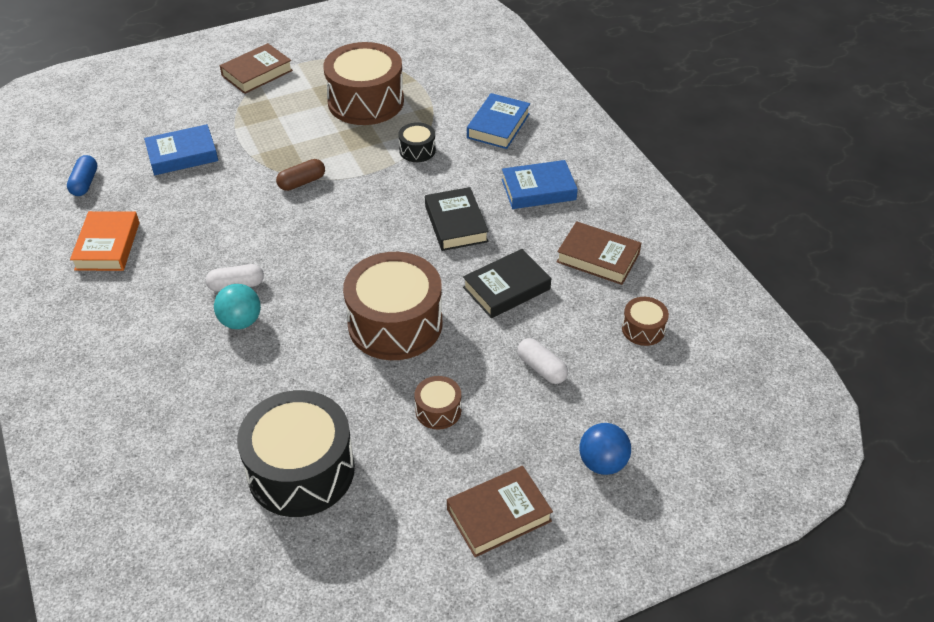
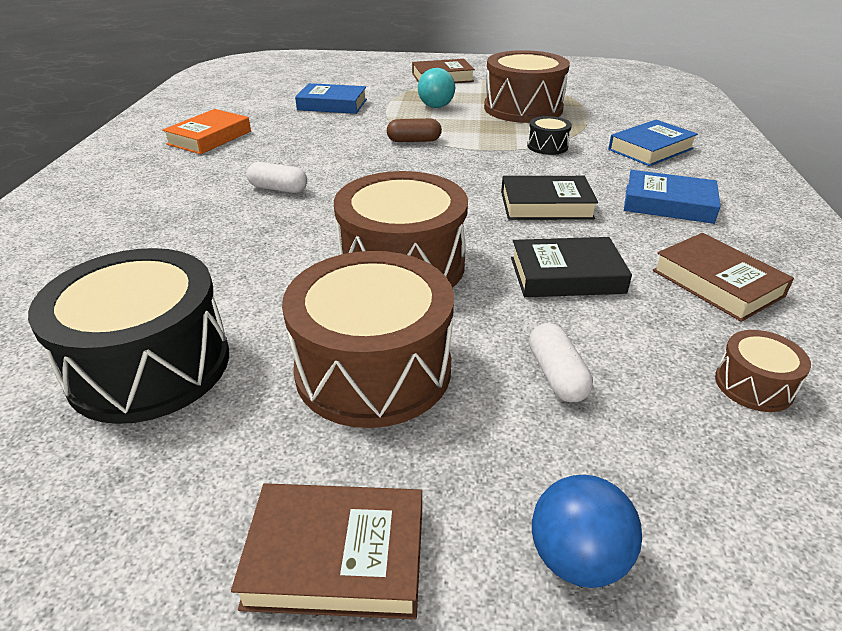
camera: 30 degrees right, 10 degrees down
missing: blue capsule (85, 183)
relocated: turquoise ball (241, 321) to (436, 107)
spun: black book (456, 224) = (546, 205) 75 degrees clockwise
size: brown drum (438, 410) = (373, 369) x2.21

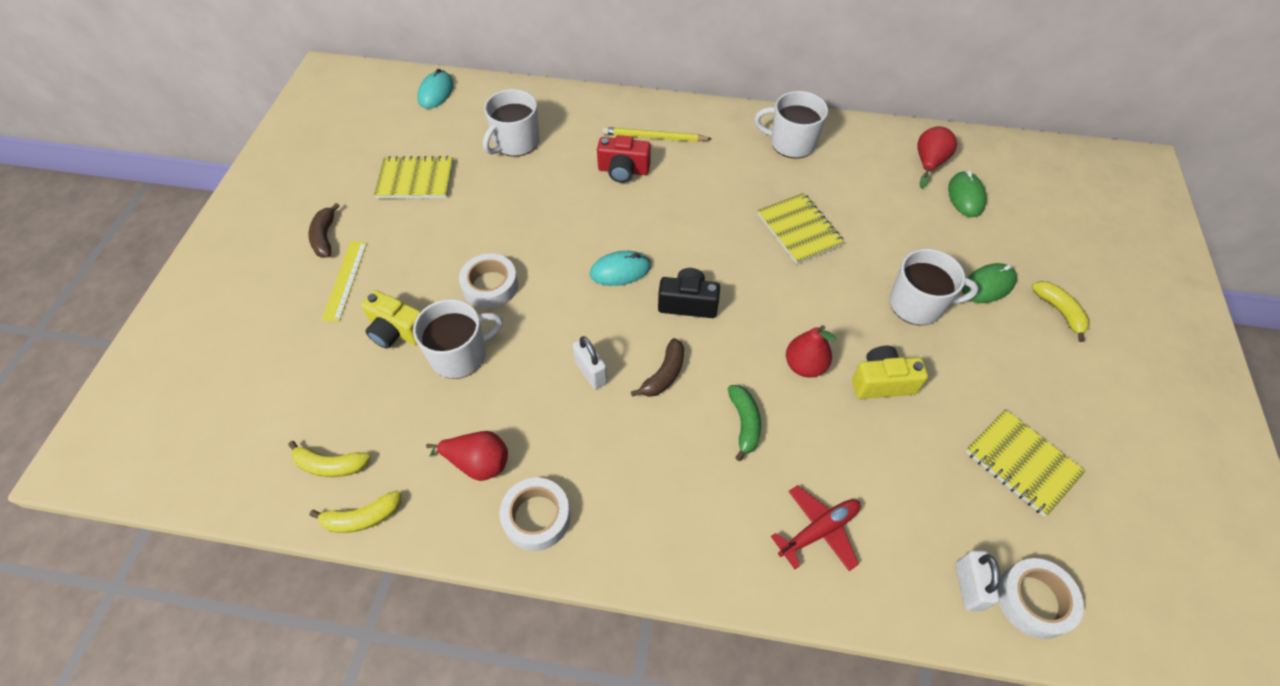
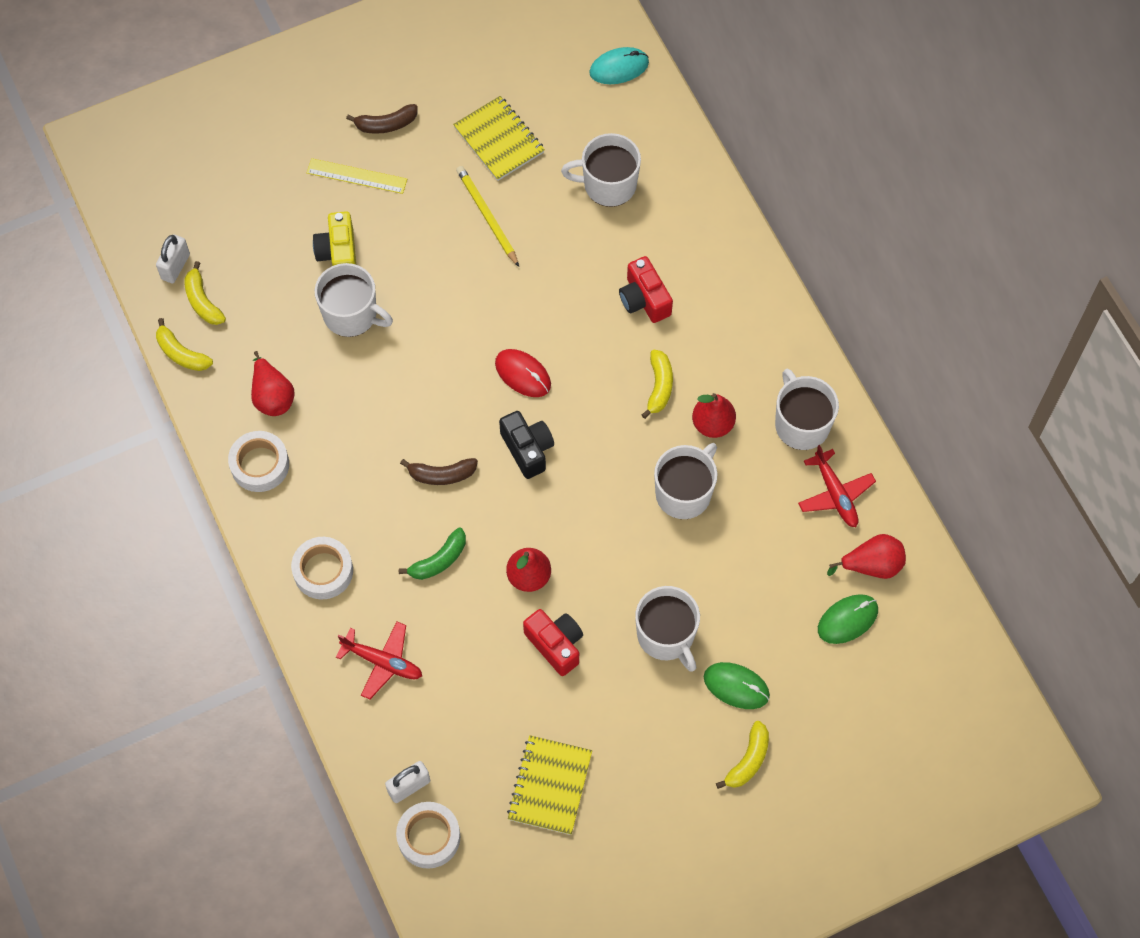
camera: 55 degrees right, 10 degrees up
appeared: yellow banana (659, 386); red pear (712, 424); red plane (835, 494)
relocated: white tape (490, 286) to (323, 571); white padlock (591, 372) to (175, 266); yellow pencil (654, 137) to (487, 216)
exchanged: yellow notebook (799, 230) to white mug (684, 492)
colour: turquoise mouse (620, 270) to red mouse (523, 374); yellow camera (882, 382) to red camera (555, 644)
spun: brown banana (325, 237) = (386, 124) 150 degrees counterclockwise; yellow ruler (345, 280) = (356, 176) 45 degrees clockwise

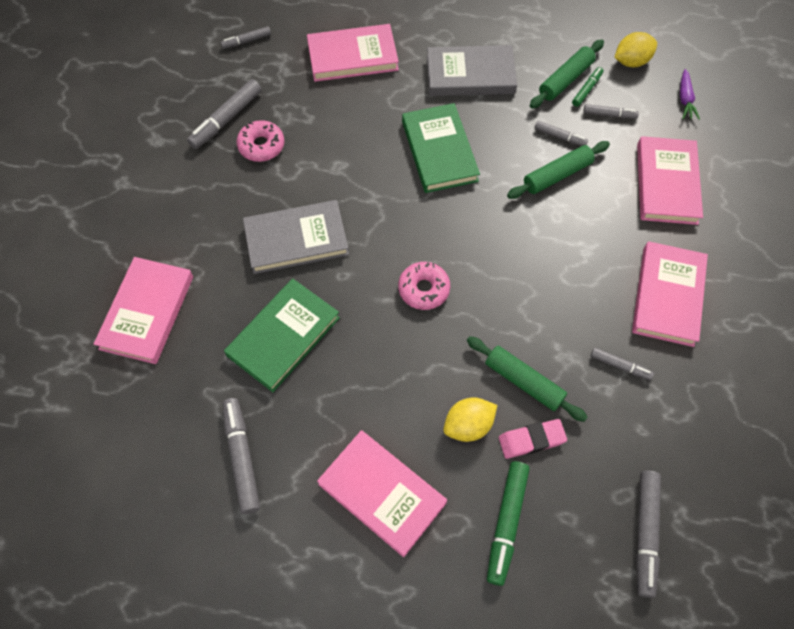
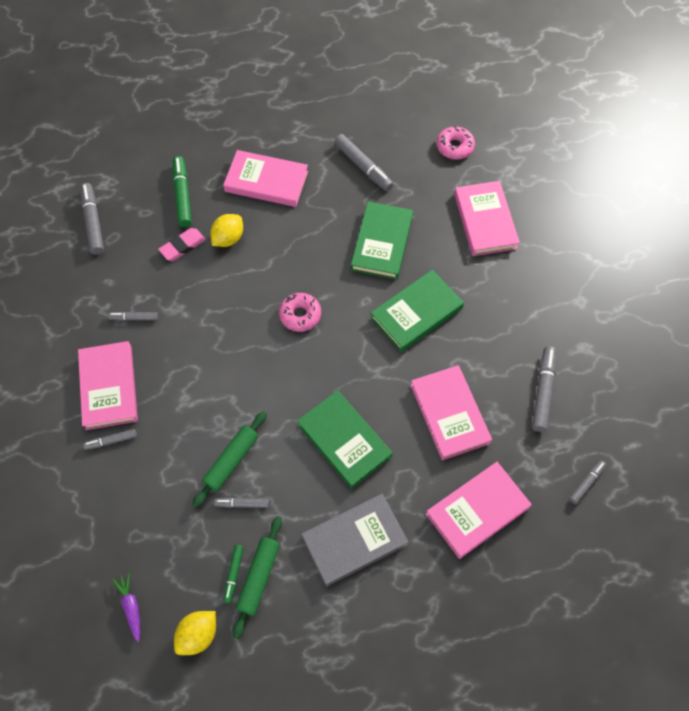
camera: 155 degrees right, 0 degrees up
missing: green rolling pin (523, 382)
relocated: pink donut (261, 146) to (455, 147); grey marker (609, 115) to (111, 441); pink book (666, 183) to (450, 414)
colour: grey book (296, 239) to green book (416, 313)

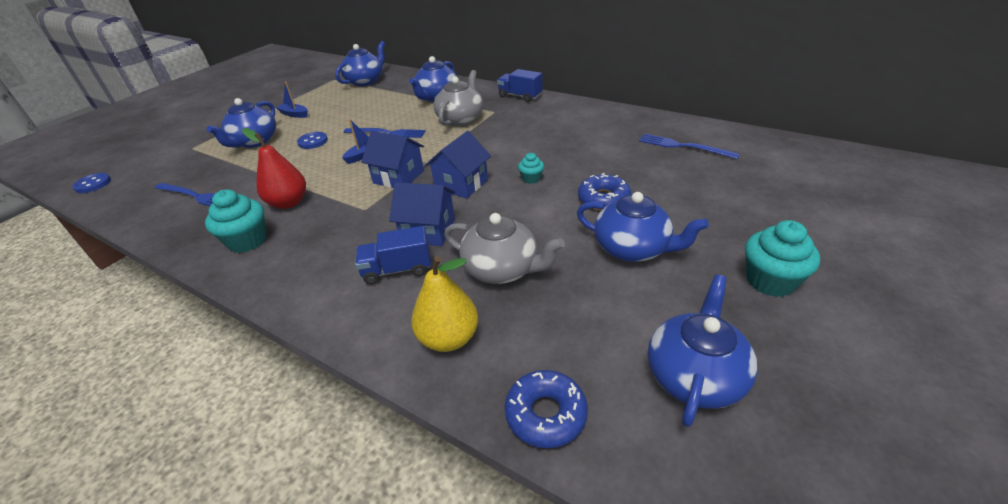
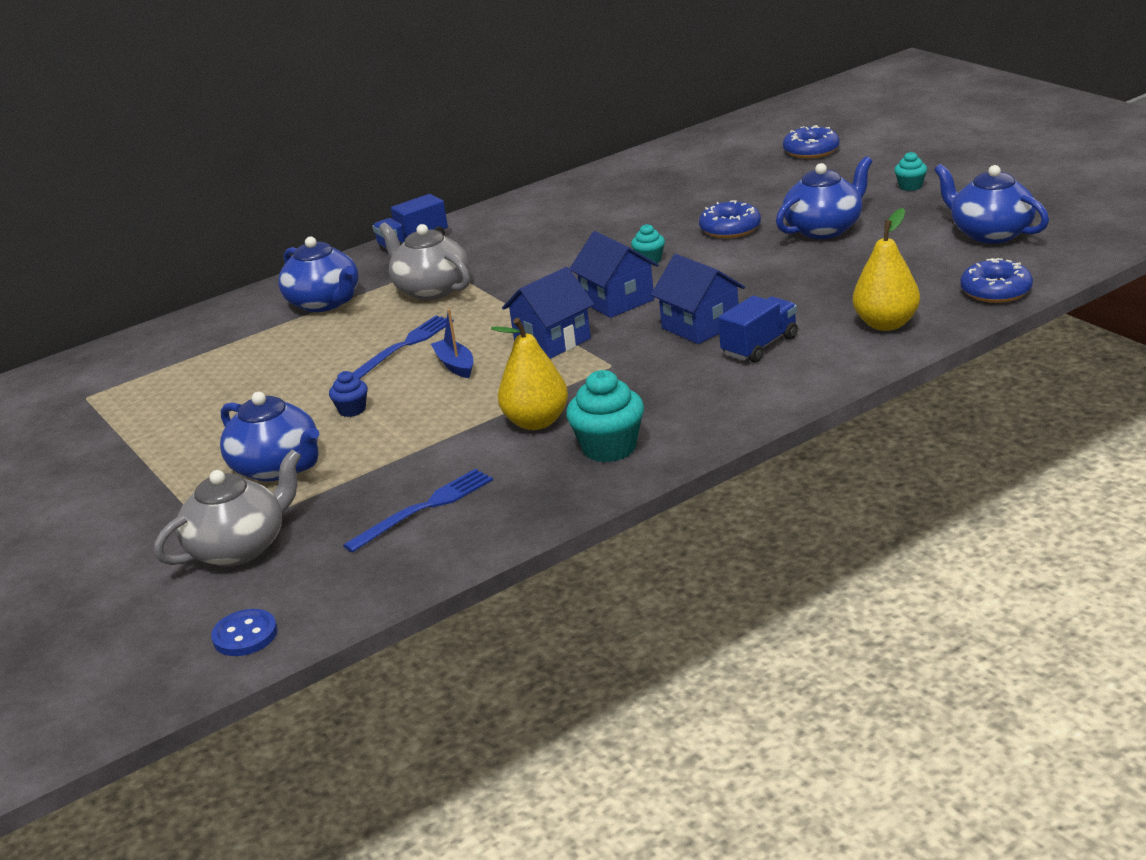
camera: 65 degrees left, 10 degrees down
missing: blue boat (294, 114); blue teapot (365, 81); blue fork (683, 146)
appeared: blue donut (811, 151)
relocated: grey teapot (502, 269) to (240, 548)
exchanged: blue button (313, 141) to blue cupcake (352, 410)
colour: red pear (288, 203) to yellow pear (536, 422)
spun: blue truck (397, 269) = (760, 346) 150 degrees counterclockwise; blue house (428, 230) = (700, 326) 75 degrees counterclockwise
size: turquoise cupcake (770, 281) = (910, 186) x0.54

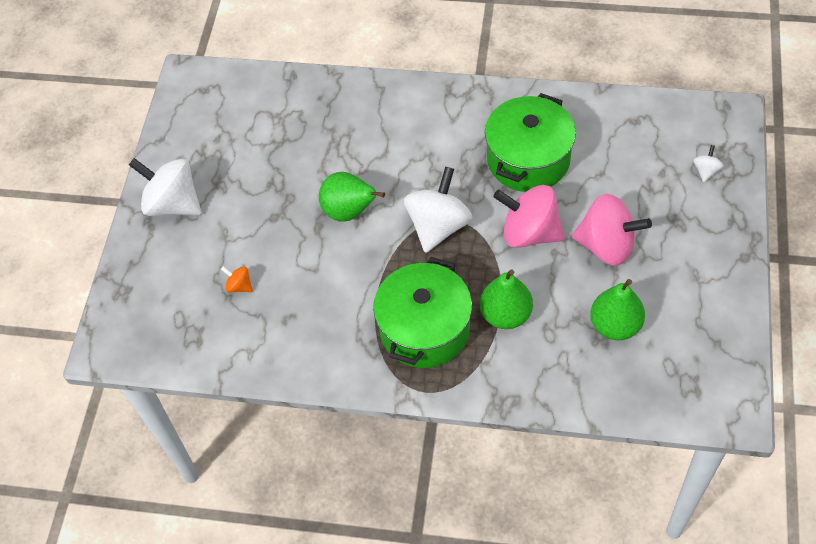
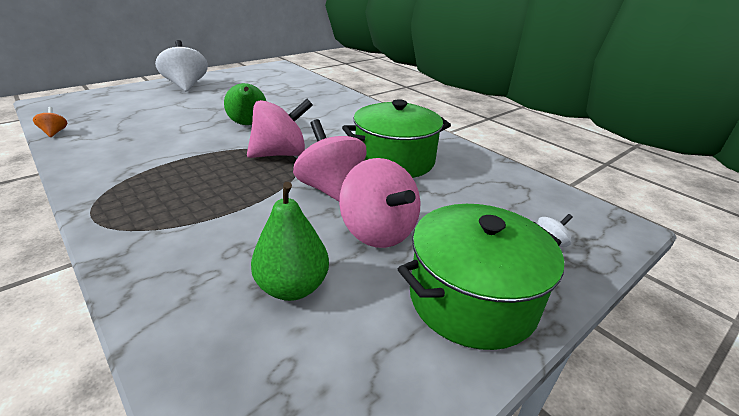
camera: 35 degrees right, 25 degrees down
missing: green pear (505, 315)
relocated: orange spinning top (239, 286) to (54, 132); green pot (424, 329) to (472, 299)
colour: white spinning top (438, 226) to pink spinning top (280, 154)

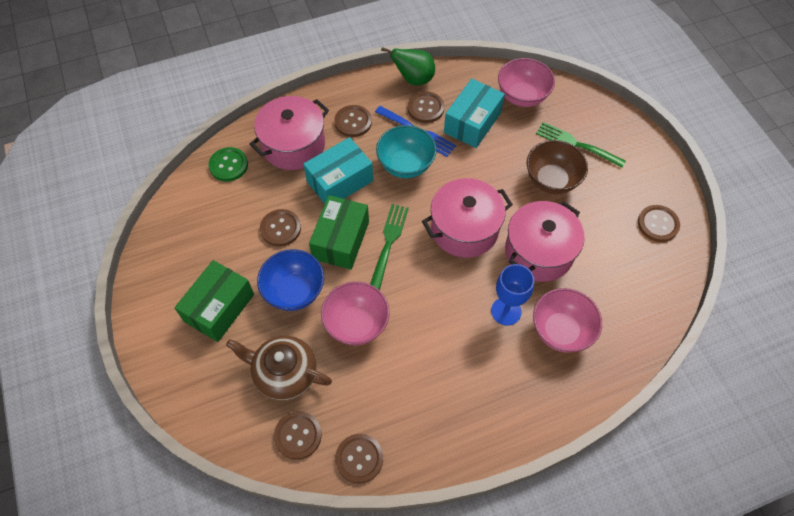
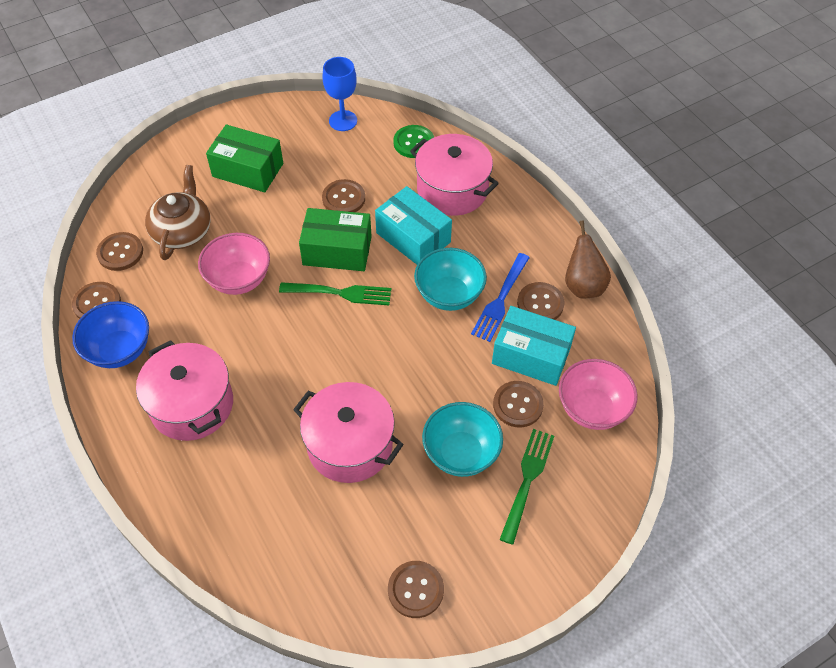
camera: 80 degrees right, 5 degrees down
missing: pink bowl (561, 331)
relocated: blue bowl (294, 291) to (120, 350); brown button (353, 122) to (518, 405); pink pot (464, 229) to (192, 405); blue goblet (506, 311) to (343, 121)
colour: green pear (413, 79) to brown pear (583, 285); brown bowl (551, 180) to turquoise bowl (461, 453)

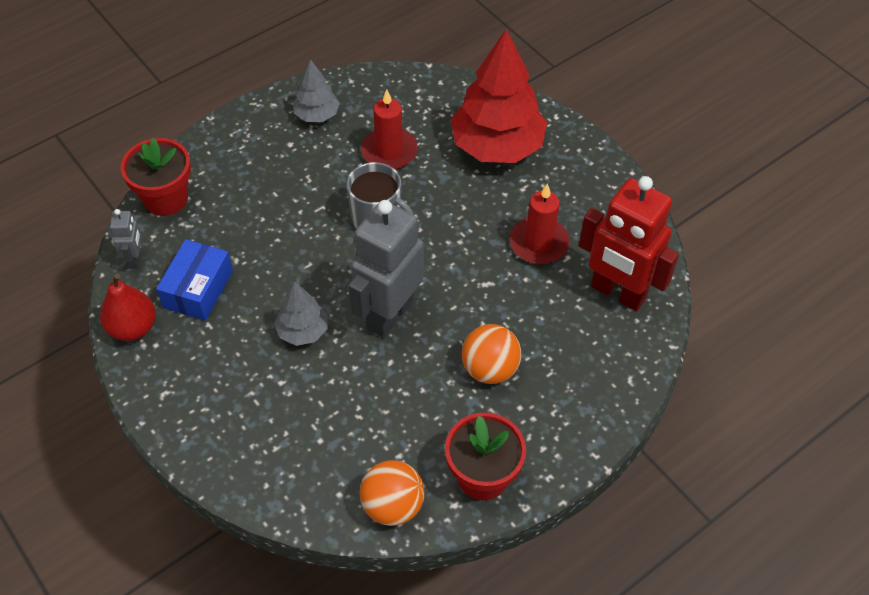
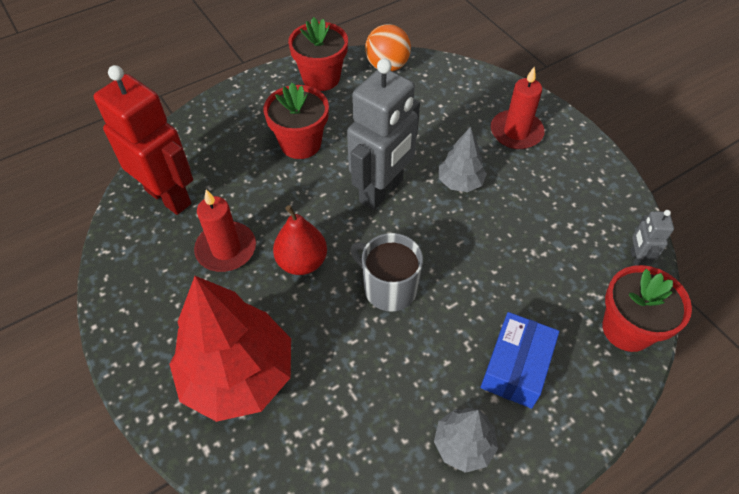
camera: 175 degrees left, 0 degrees up
relocated: red pear (133, 327) to (302, 262); blue box (198, 289) to (516, 367); red candle (389, 151) to (516, 132)
exchanged: orange ball (490, 369) to red flower pot (300, 143)

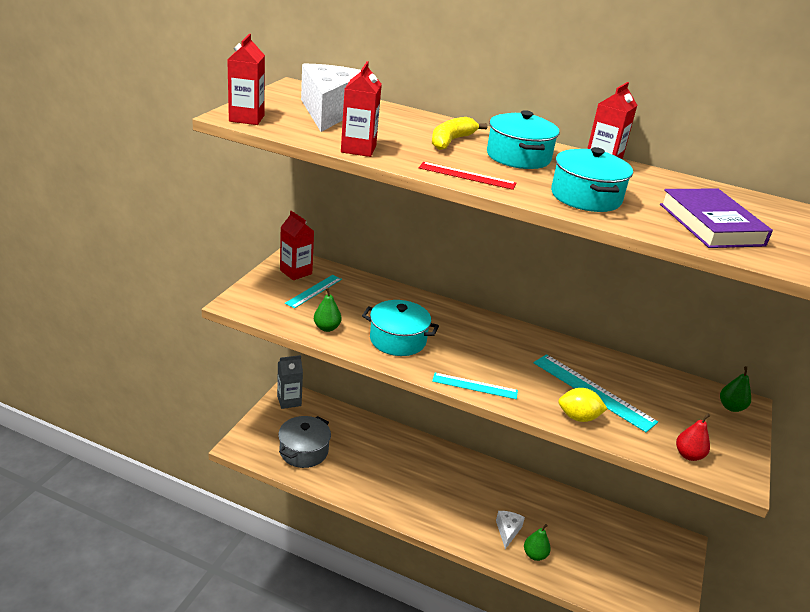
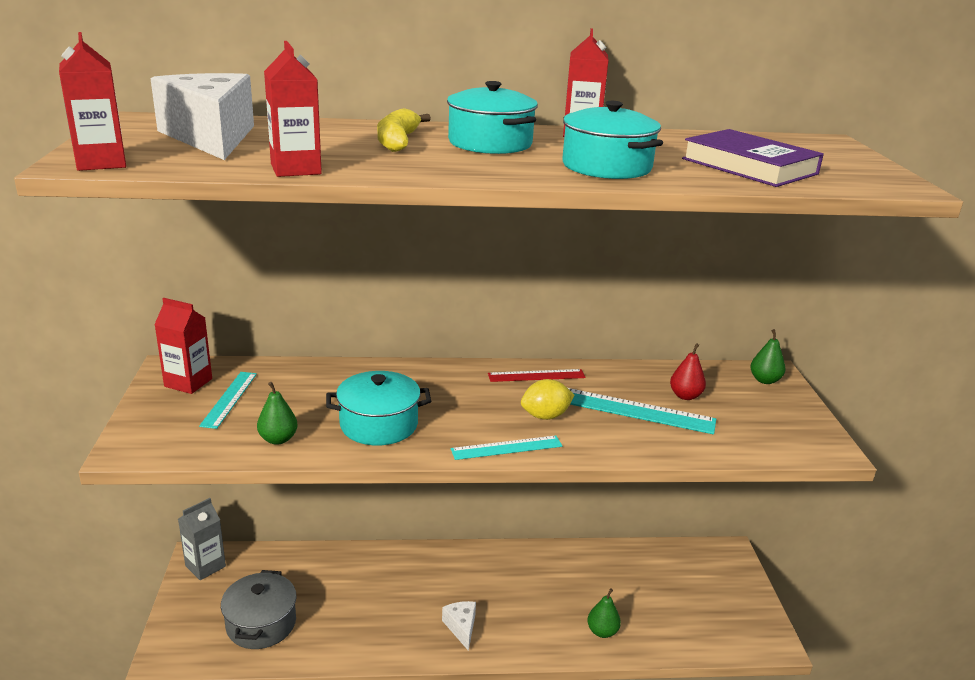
camera: 25 degrees left, 5 degrees down
relocated: red ruler (467, 176) to (536, 376); white cheese (507, 531) to (461, 627); yellow lemon (578, 417) to (545, 416); red pear (688, 455) to (685, 396)

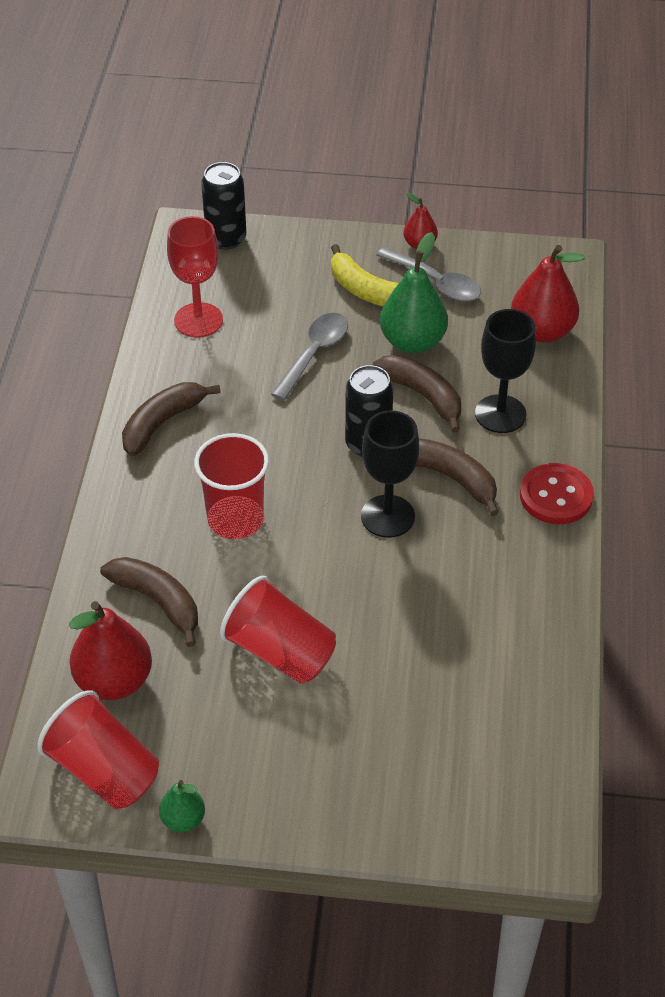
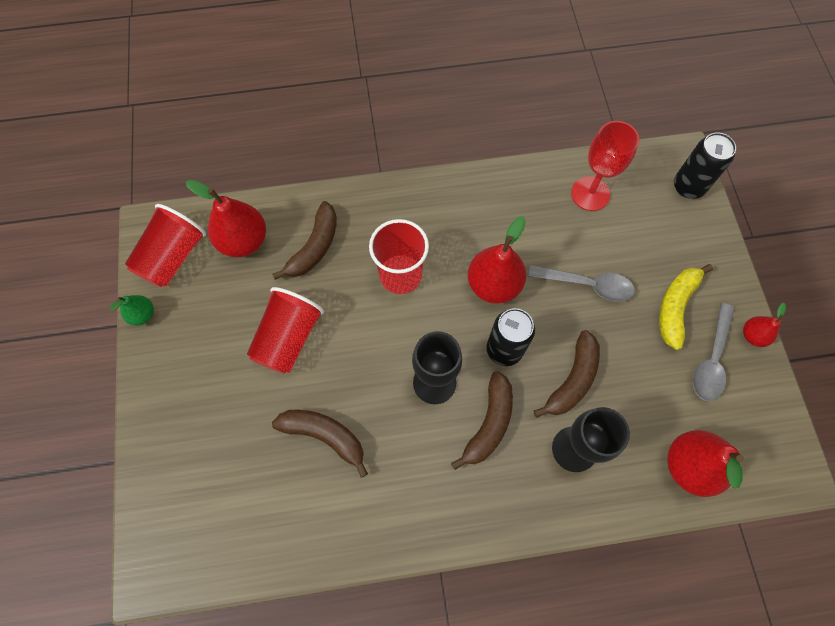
camera: 75 degrees right, 20 degrees up
missing: green pear (412, 342); red button (556, 496)
appeared: red pear (493, 285)
relocated: brown banana (162, 423) to (324, 436)

